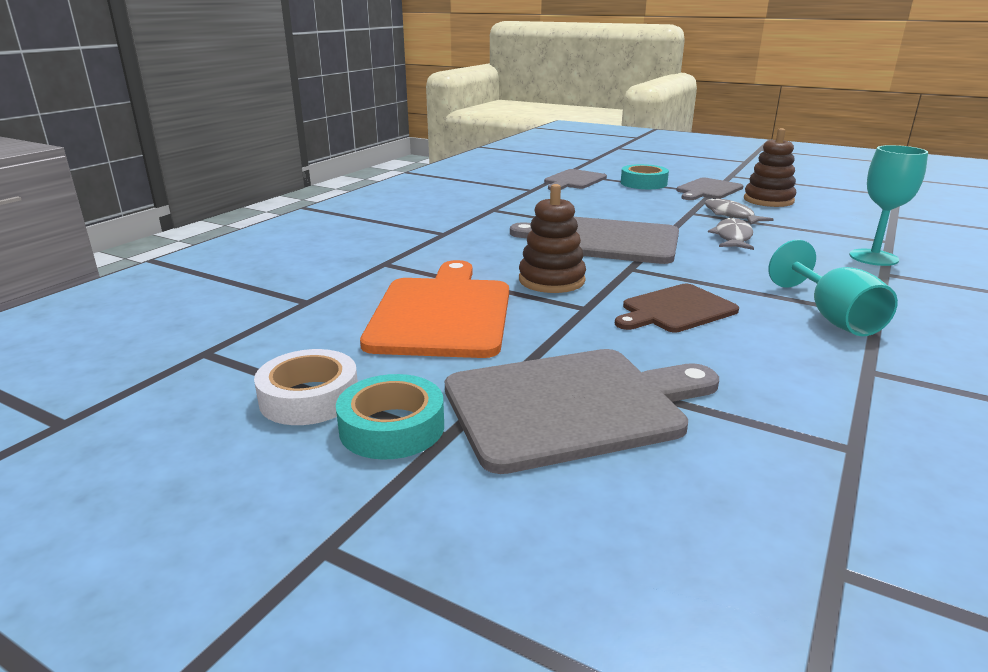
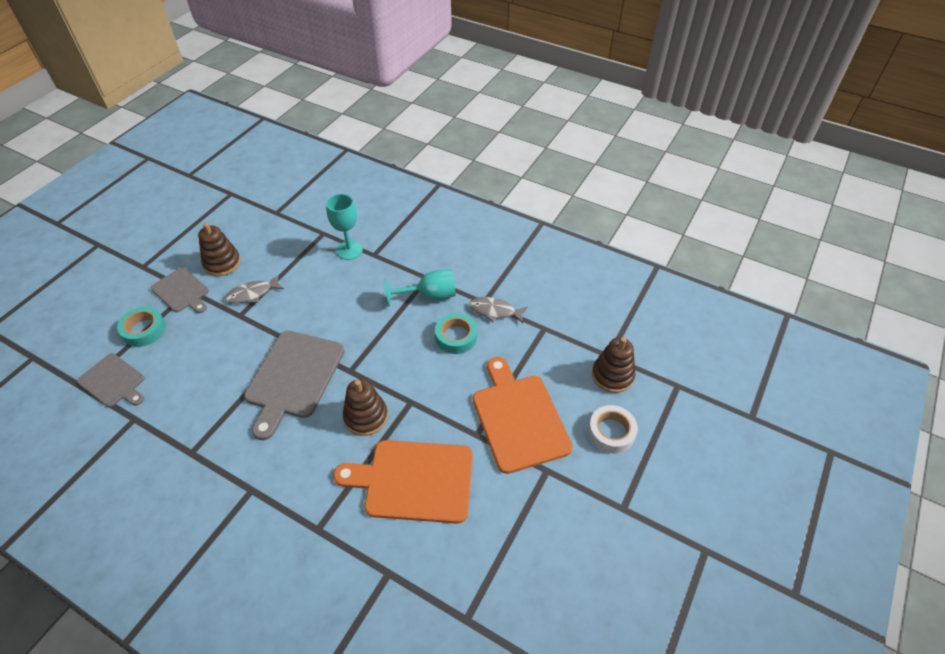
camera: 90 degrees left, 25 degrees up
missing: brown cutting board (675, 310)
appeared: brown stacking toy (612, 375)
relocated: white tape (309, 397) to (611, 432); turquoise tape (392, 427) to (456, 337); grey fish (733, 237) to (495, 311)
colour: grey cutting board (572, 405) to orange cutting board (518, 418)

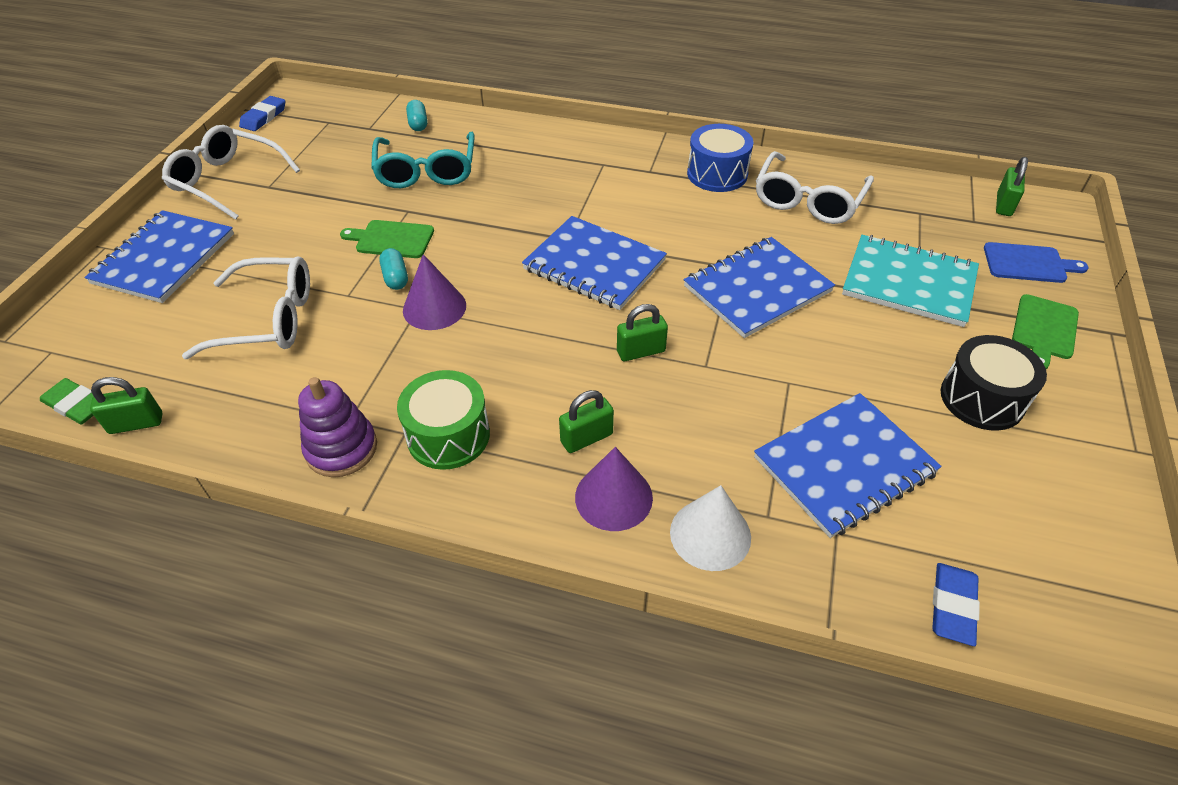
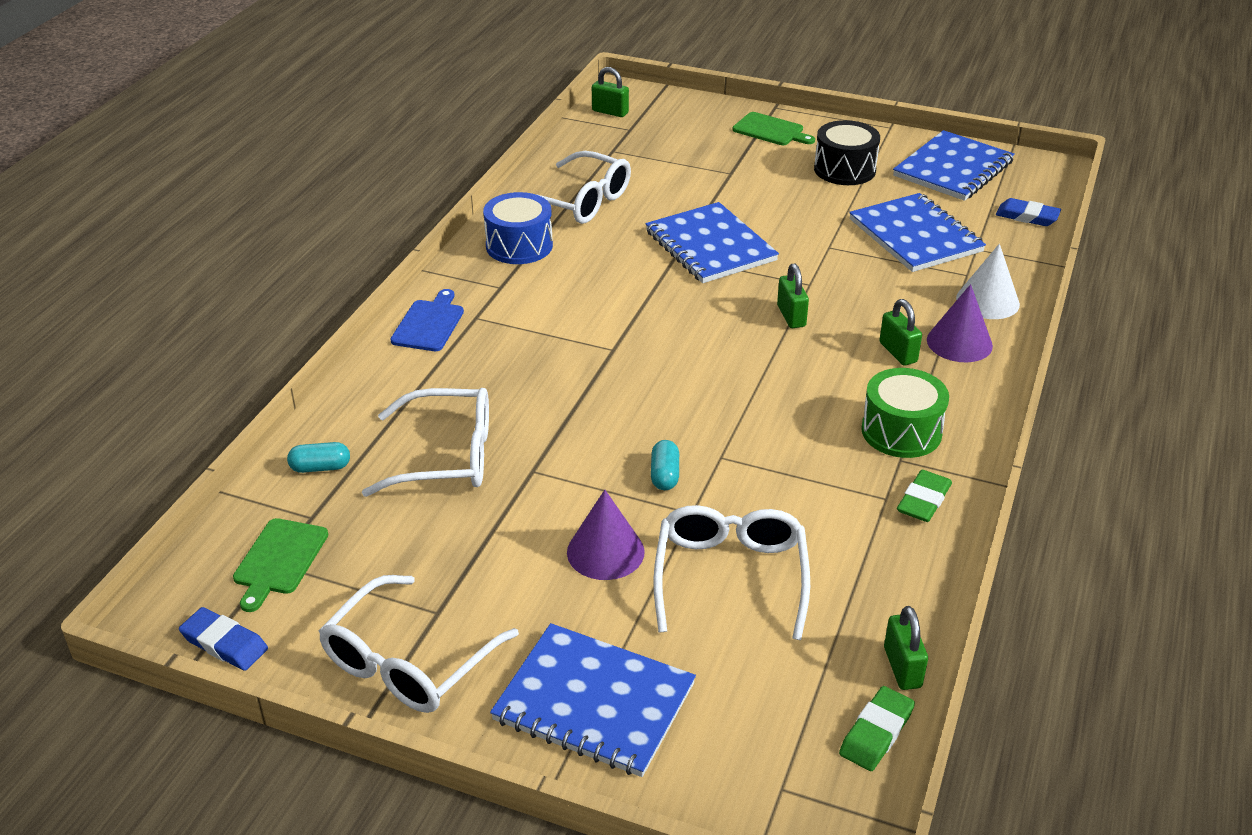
camera: 85 degrees left, 10 degrees down
missing: turquoise notebook (908, 283)
relocated: green cutting board (391, 239) to (279, 560); purple cone (434, 307) to (605, 552); blue notebook (594, 265) to (953, 169); blue cutting board (1028, 263) to (429, 324)
exchanged: purple stacking toy (341, 448) to green eraser (923, 500)
colour: turquoise glasses (426, 171) to white glasses (447, 456)
spun: turquoise capsule (395, 277) = (664, 475) 75 degrees counterclockwise

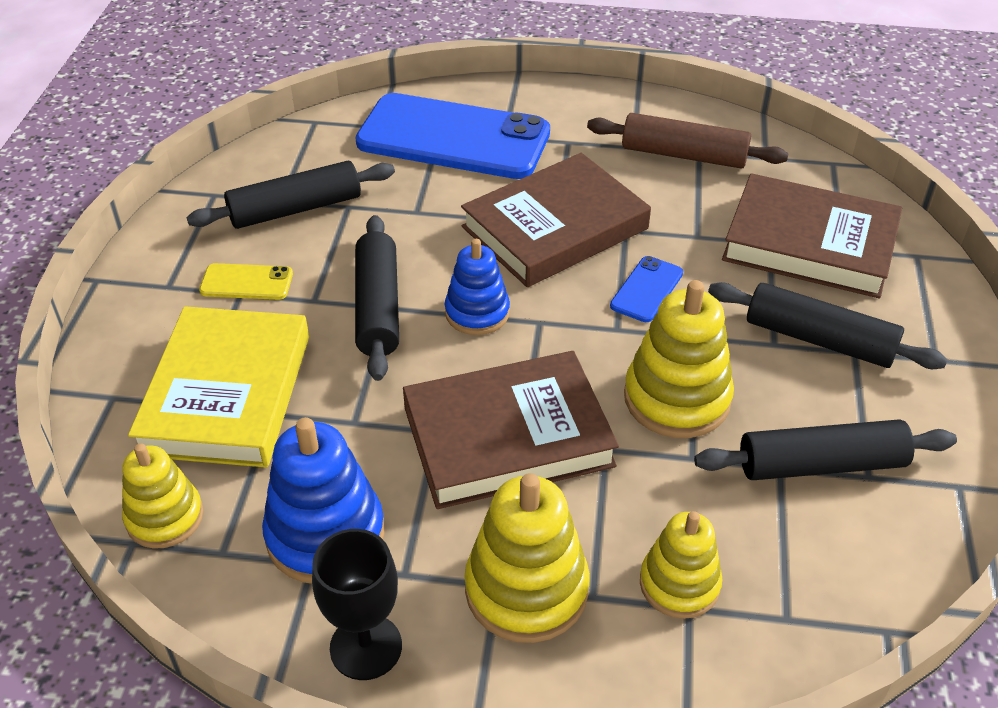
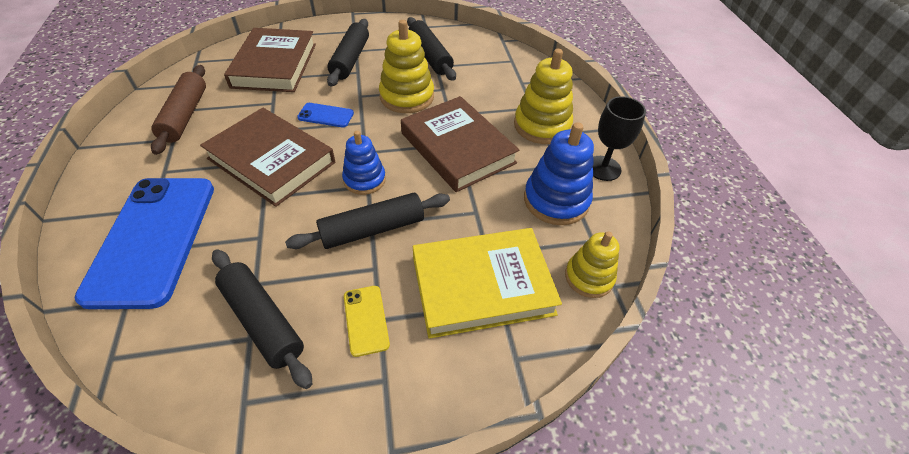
camera: 110 degrees left, 5 degrees up
missing: yellow stacking toy (679, 584)

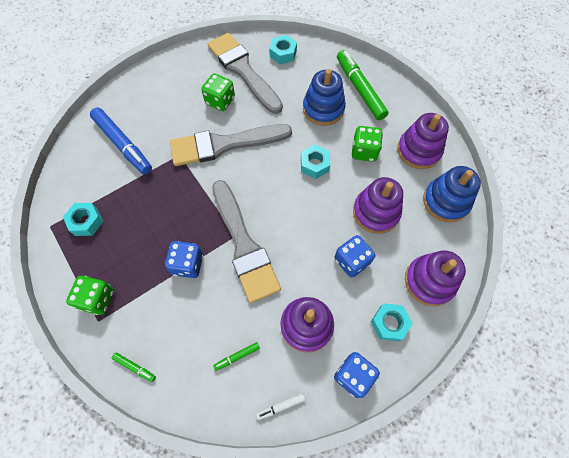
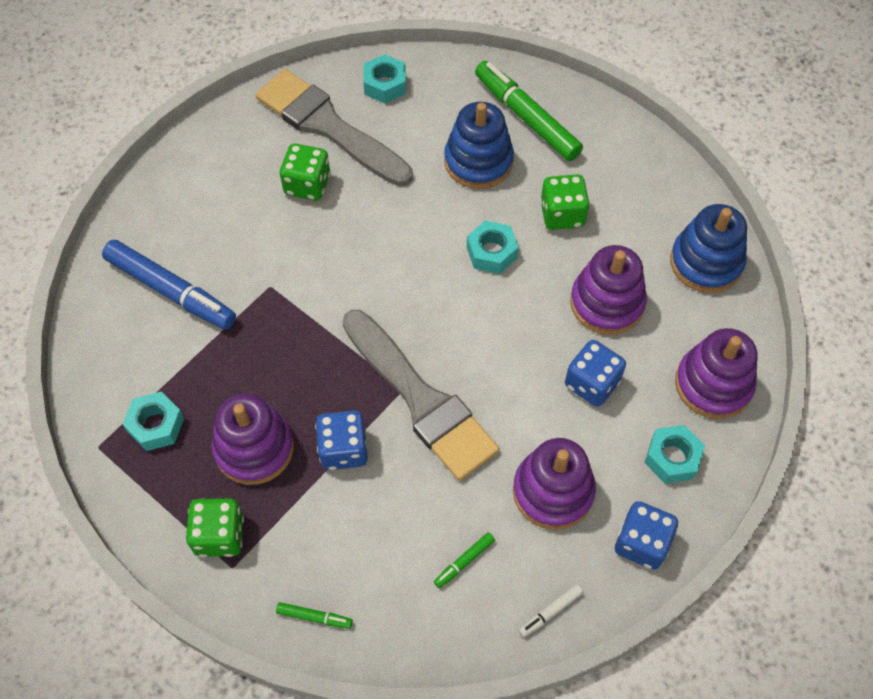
camera: 15 degrees left, 5 degrees down
missing: grey brush (224, 145)
relocated: purple stacking toy (418, 150) to (254, 448)

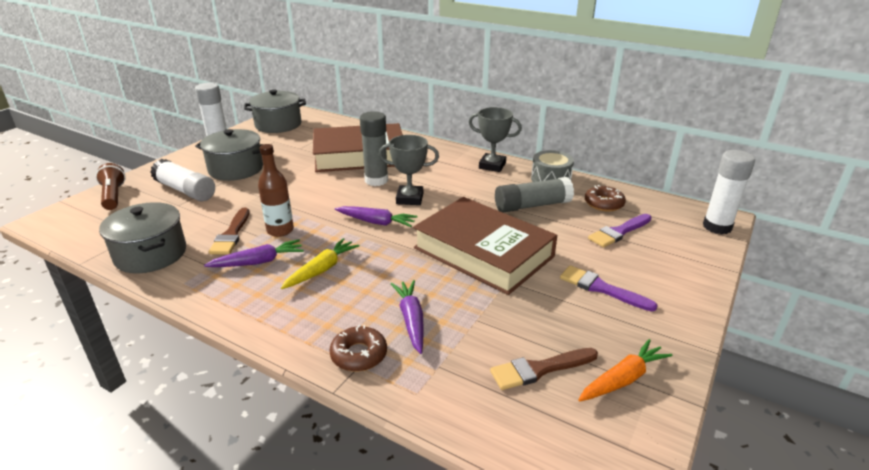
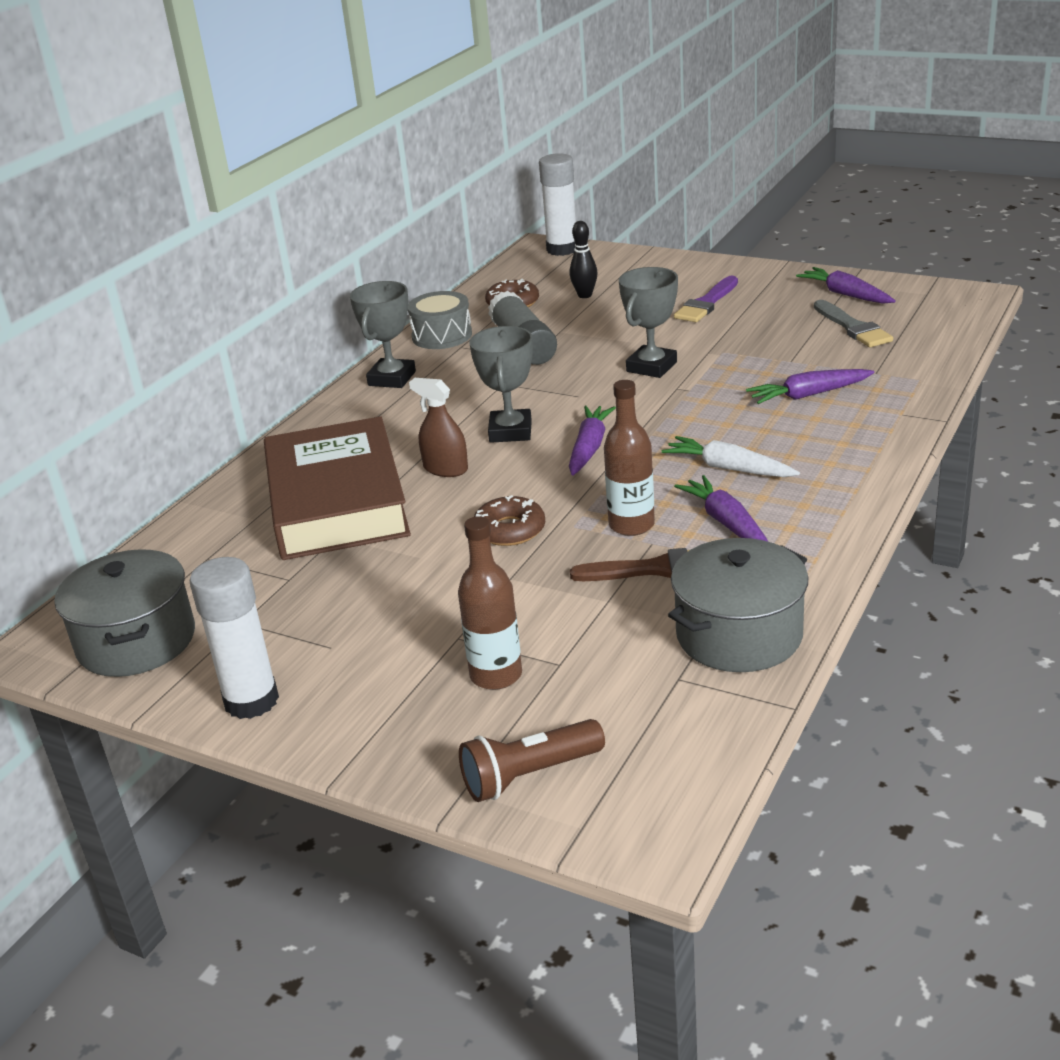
camera: 90 degrees left, 0 degrees up
missing: grey pot (236, 169)
relocated: brown donut (359, 354) to (509, 530)
exchanged: white glue stick (185, 190) to brown bottle (496, 675); grey glue stick (376, 180) to brown spray bottle (445, 469); brown book (483, 252) to grey trophy (651, 367); purple brush (619, 232) to black bowling pin (585, 295)
colour: yellow carrot (321, 269) to white carrot (728, 468); brown brush (539, 369) to grey brush (853, 327); orange carrot (623, 379) to purple carrot (845, 294)

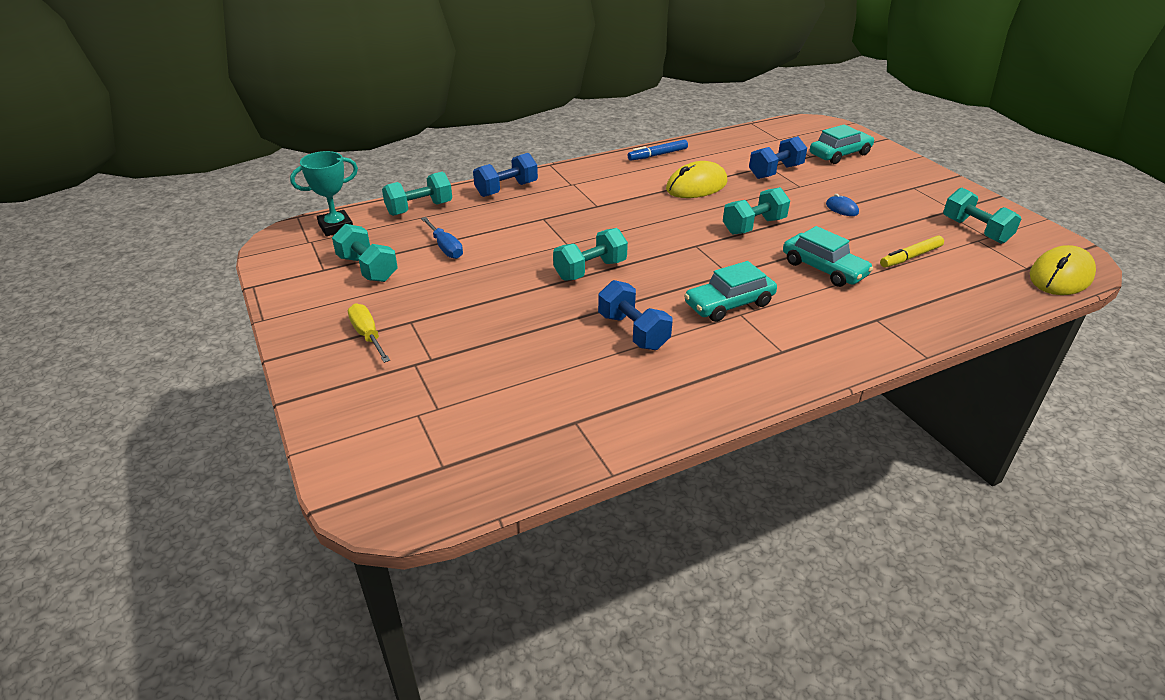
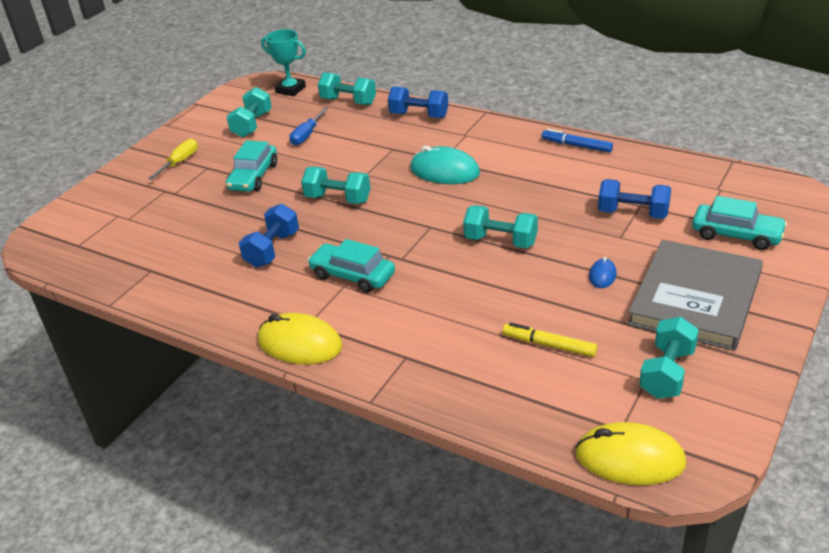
camera: 60 degrees right, 0 degrees up
appeared: turquoise mouse (444, 171); grey book (695, 298)
relocated: yellow mouse (696, 186) to (300, 344); turquoise car (823, 269) to (253, 177)

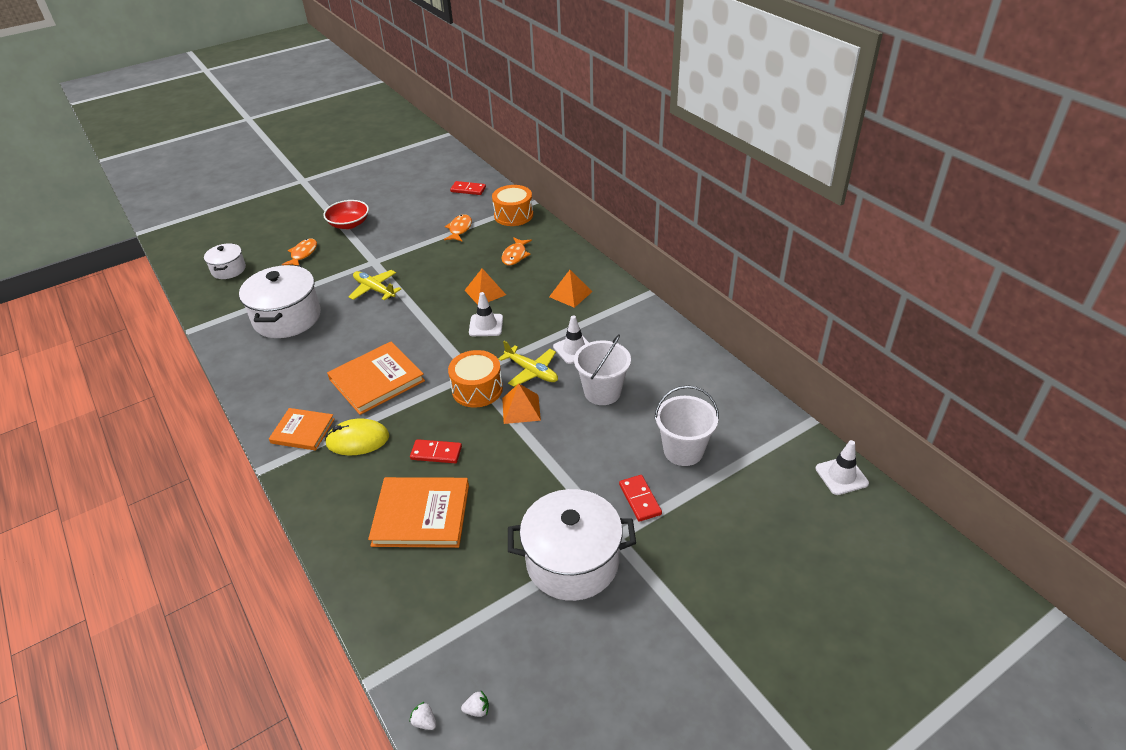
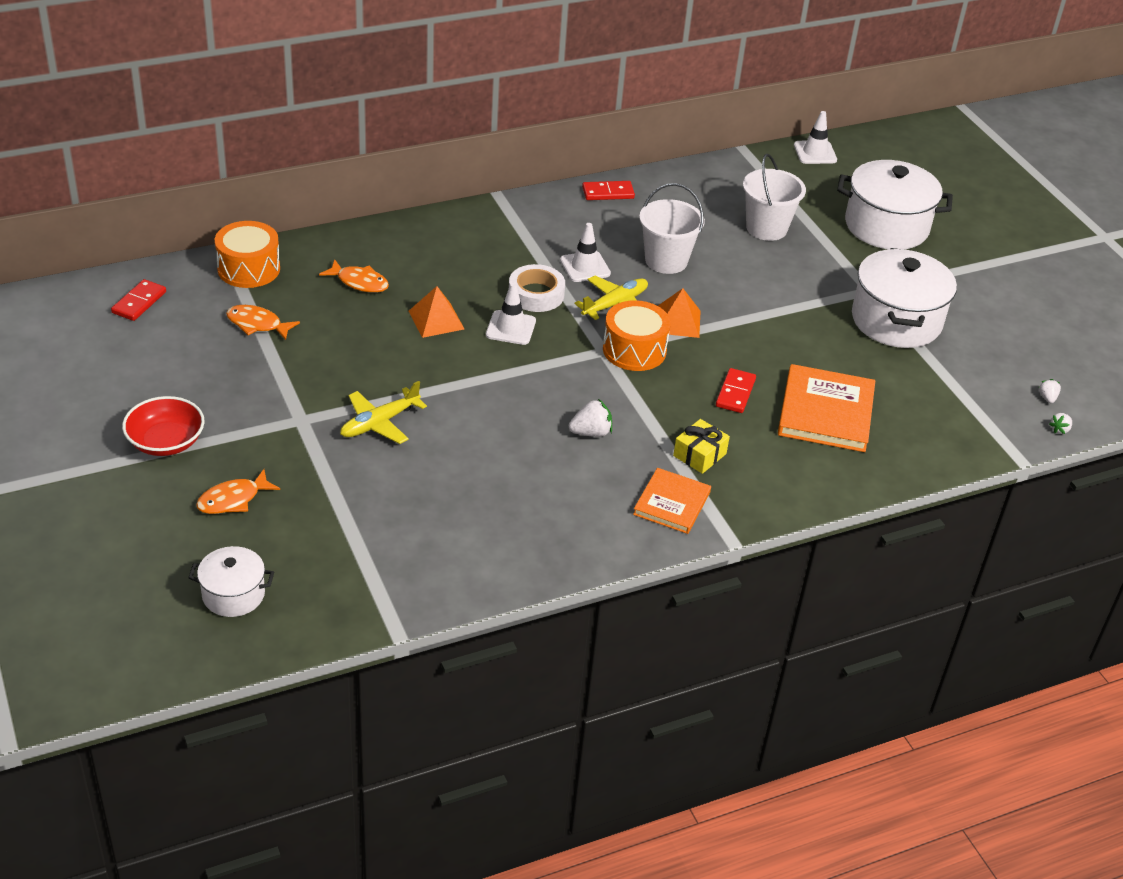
camera: 85 degrees left, 0 degrees up
missing: orange pyramid (570, 294)
appeared: white tape (536, 294)
relocated: white pot (287, 318) to (886, 226); red domino (640, 499) to (608, 193)
exchanged: yellow mouse (357, 440) to yellow gift (699, 455); orange book (376, 380) to white strawberry (591, 432)
spun: orange fish (303, 254) = (233, 499) 60 degrees counterclockwise

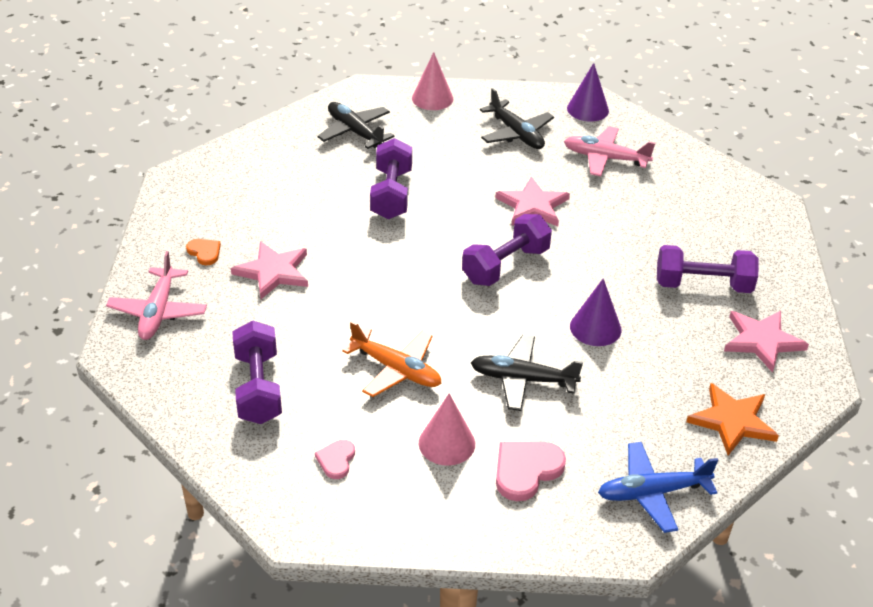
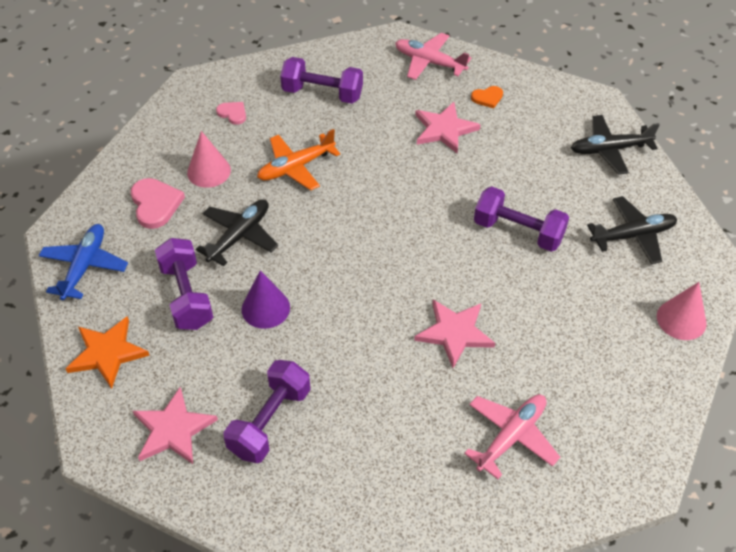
camera: 115 degrees right, 10 degrees up
missing: purple cone (587, 109)
relocated: purple dumbbell (505, 265) to (186, 296); black plane (516, 134) to (609, 150)

